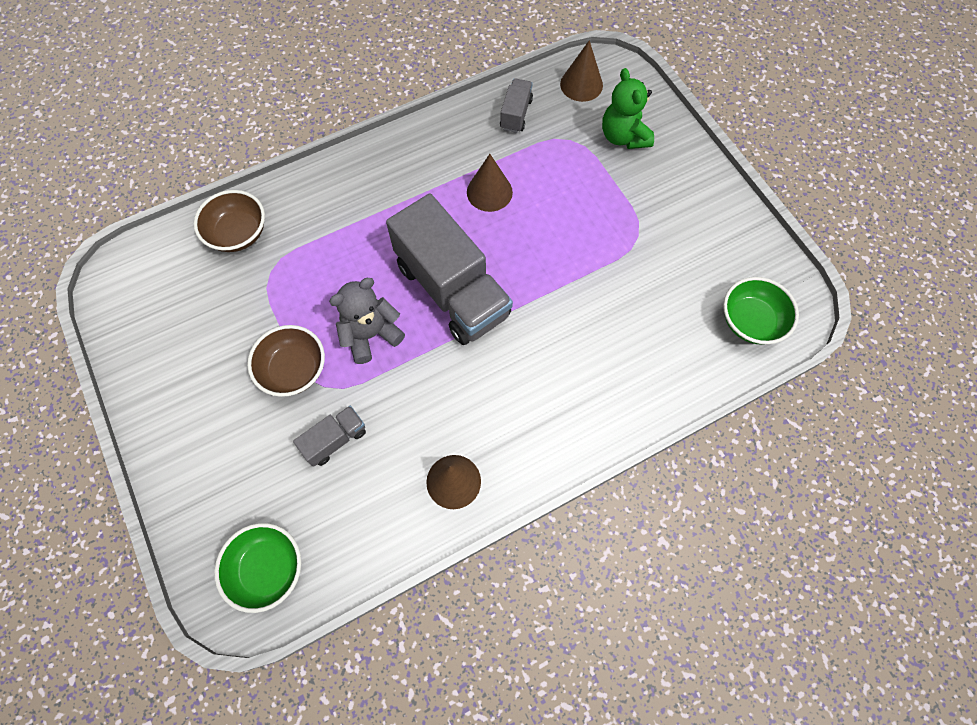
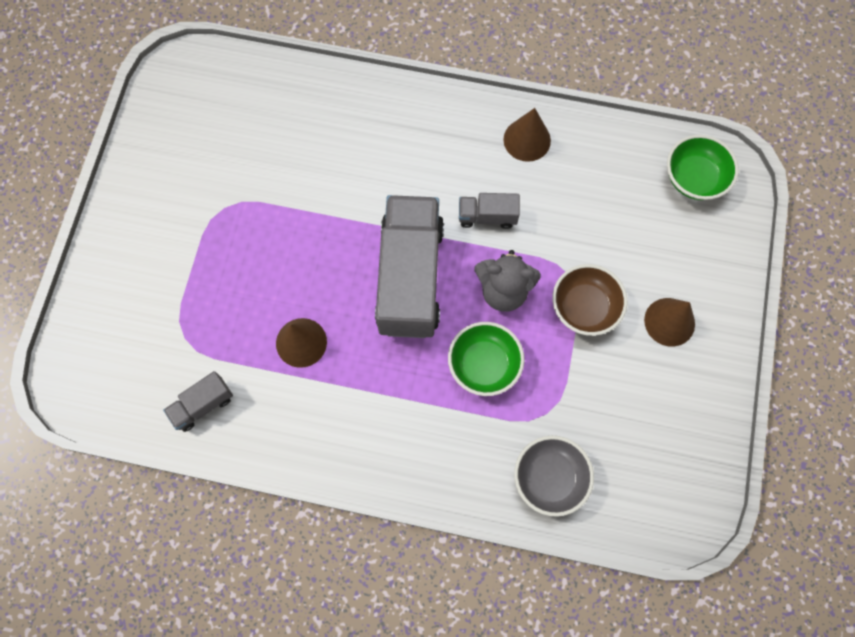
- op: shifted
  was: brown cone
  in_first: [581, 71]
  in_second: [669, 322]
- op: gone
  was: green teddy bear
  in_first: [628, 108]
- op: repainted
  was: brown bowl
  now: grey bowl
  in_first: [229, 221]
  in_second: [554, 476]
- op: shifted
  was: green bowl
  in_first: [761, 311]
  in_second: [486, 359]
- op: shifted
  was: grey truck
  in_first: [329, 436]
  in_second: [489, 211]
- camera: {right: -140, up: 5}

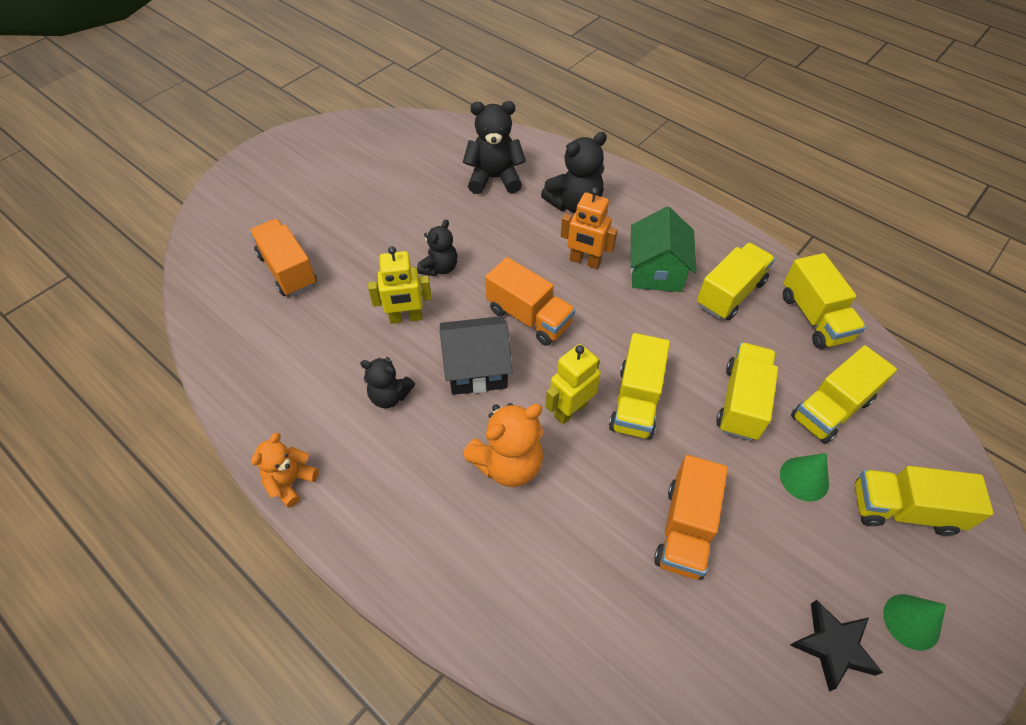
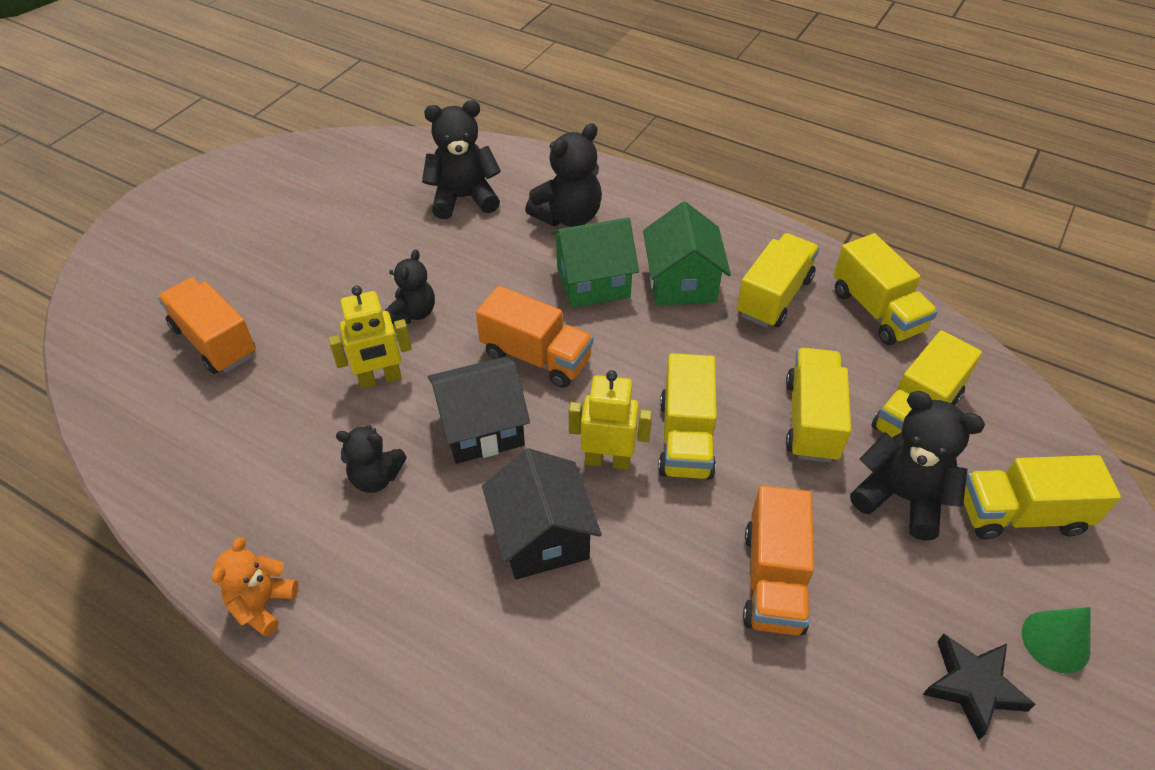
- op: swapped
  was: orange robot
  now: green house
  in_first: [589, 228]
  in_second: [594, 263]
- op: rotated
  was: yellow robot
  in_first: [573, 384]
  in_second: [610, 420]
  clockwise: 60
- op: swapped
  was: orange teddy bear
  now: black house
  in_first: [503, 445]
  in_second: [542, 513]
- op: swapped
  was: green cone
  now: black teddy bear
  in_first: [804, 477]
  in_second: [917, 466]
- camera: {right: -10, up: -5}

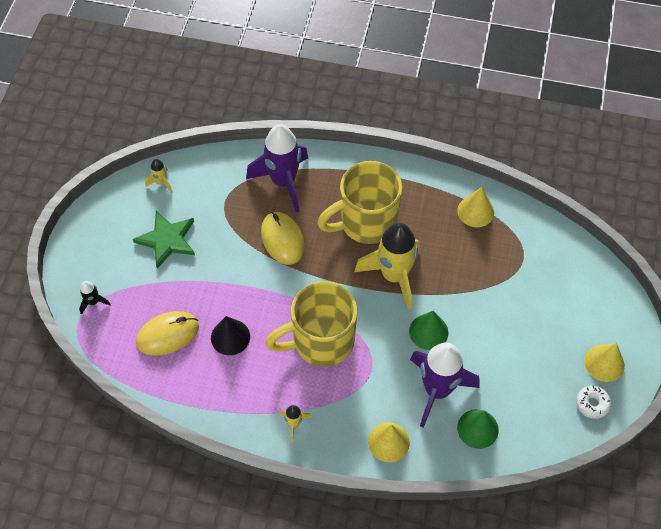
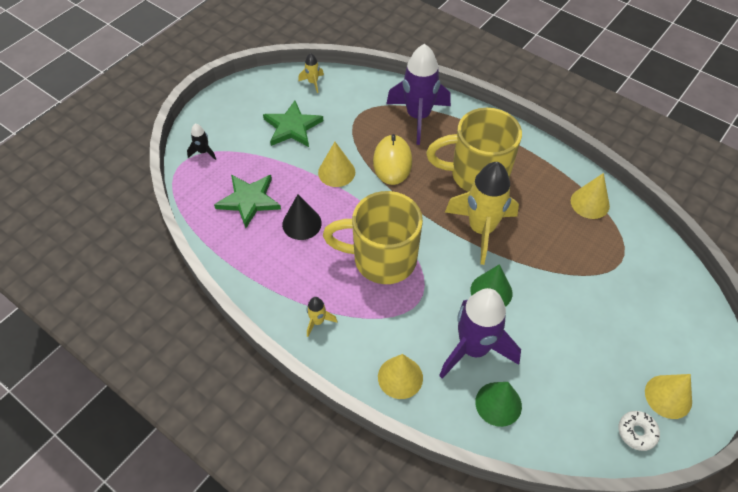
- op: swapped
  was: yellow mouse
  now: green star
  in_first: [167, 333]
  in_second: [247, 201]
- op: new
  now: yellow cone
  in_second: [336, 164]
- camera: {right: 25, up: -5}

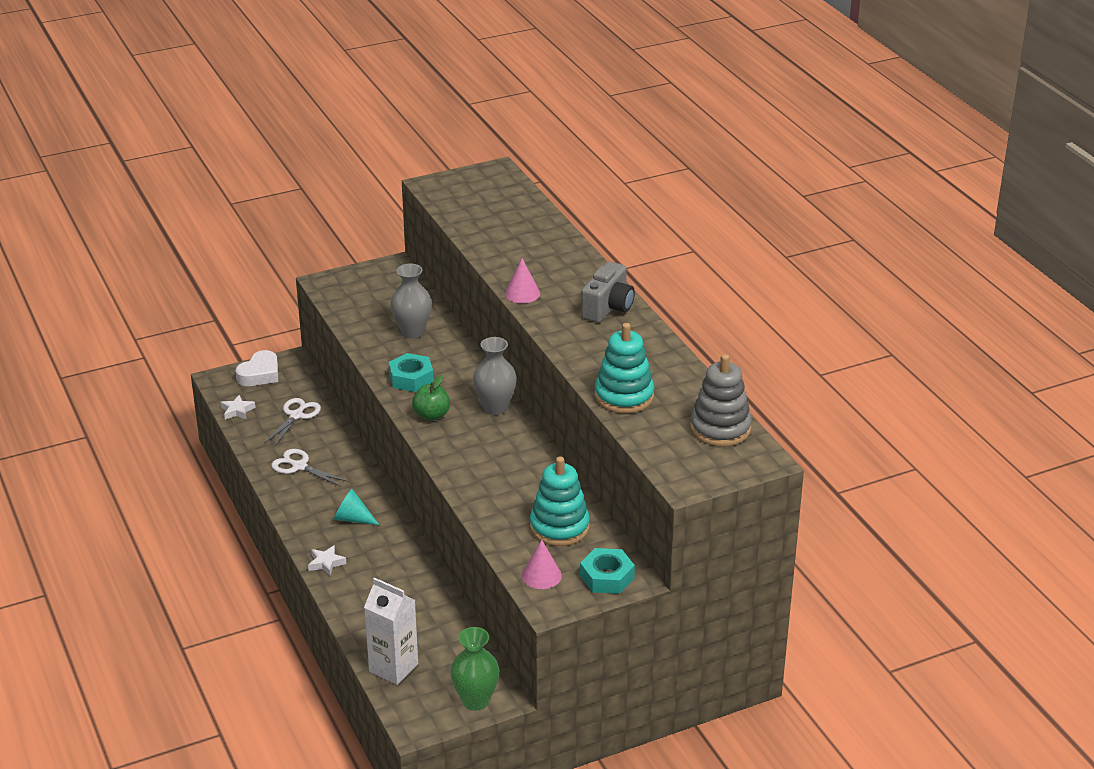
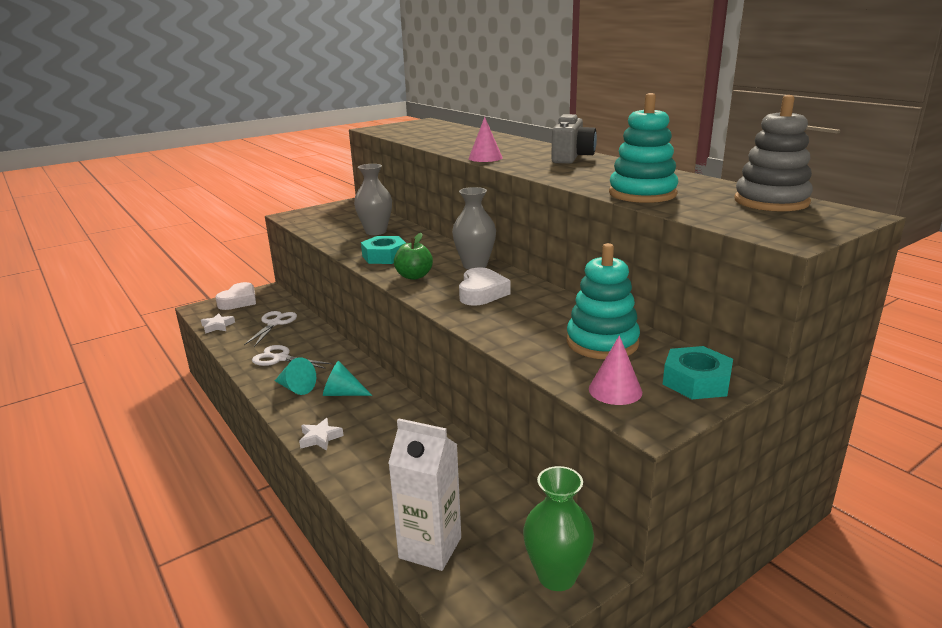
- op: new
  now: white heart
  in_second: [485, 286]
- op: new
  now: turquoise cone
  in_second: [295, 376]
- camera: {right: -10, up: -10}

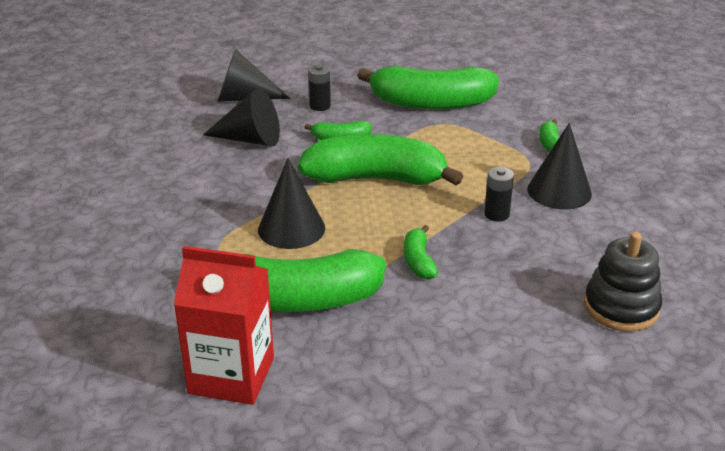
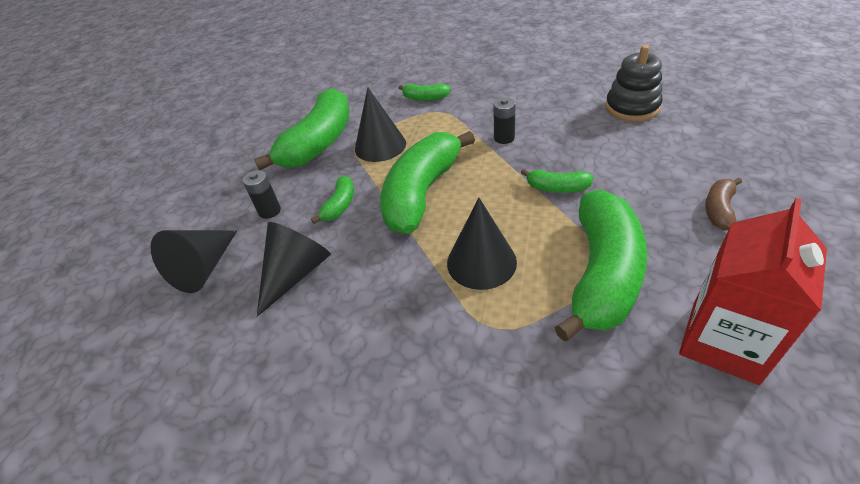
- op: shifted
  was: black cone
  in_first: [559, 166]
  in_second: [380, 124]
- op: new
  now: brown banana
  in_second: [723, 204]
- camera: {right: -65, up: 10}

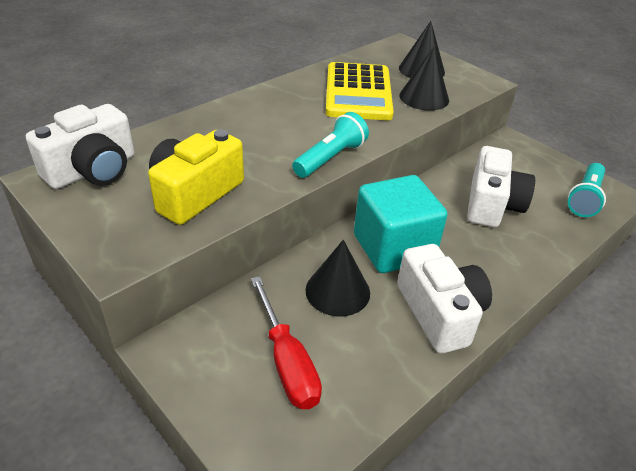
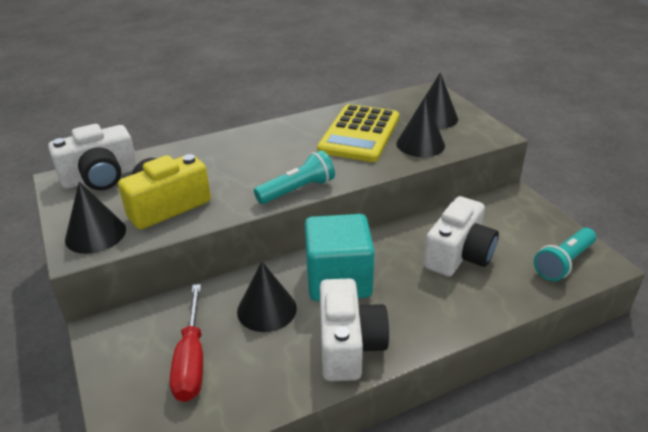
- op: new
  now: black cone
  in_second: [95, 218]
- camera: {right: 20, up: -5}

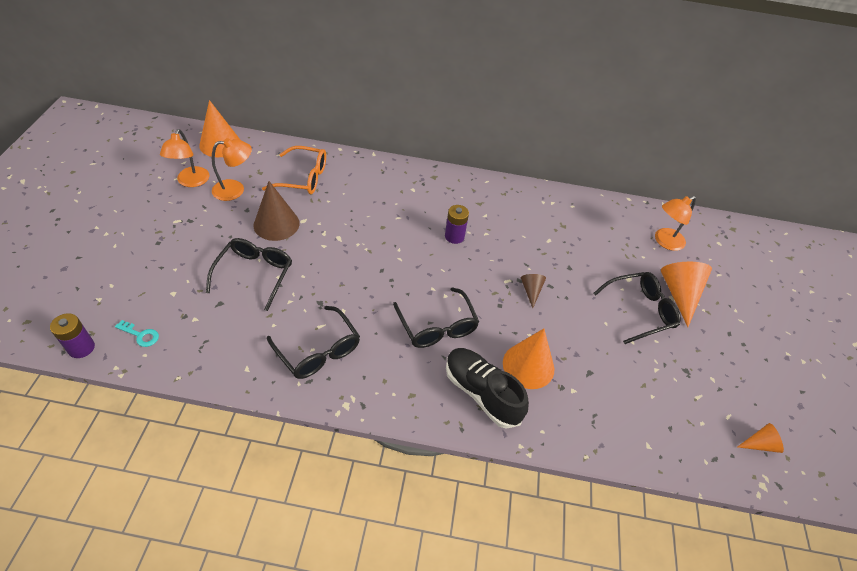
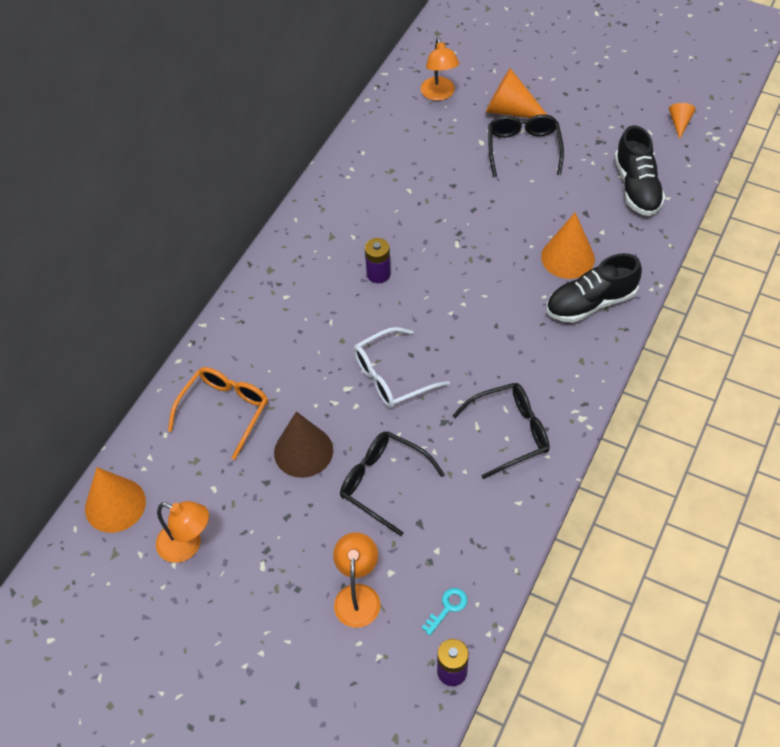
- op: shifted
  was: orange lamp
  in_first: [232, 169]
  in_second: [356, 580]
- op: gone
  was: brown cone
  in_first: [533, 291]
- op: gone
  was: black glasses
  in_first: [436, 317]
- op: new
  now: black shoe
  in_second: [640, 170]
- op: new
  now: white glasses
  in_second: [402, 367]
- camera: {right: -65, up: 5}

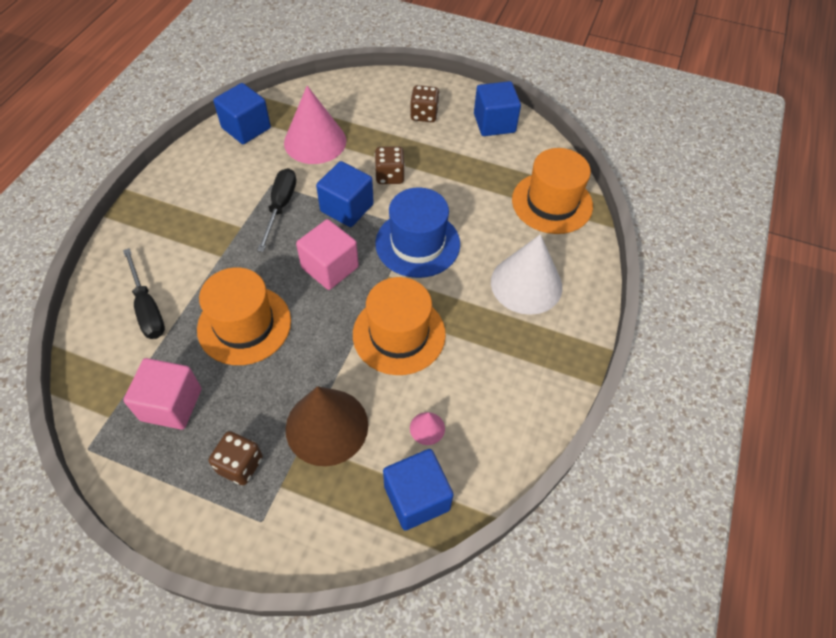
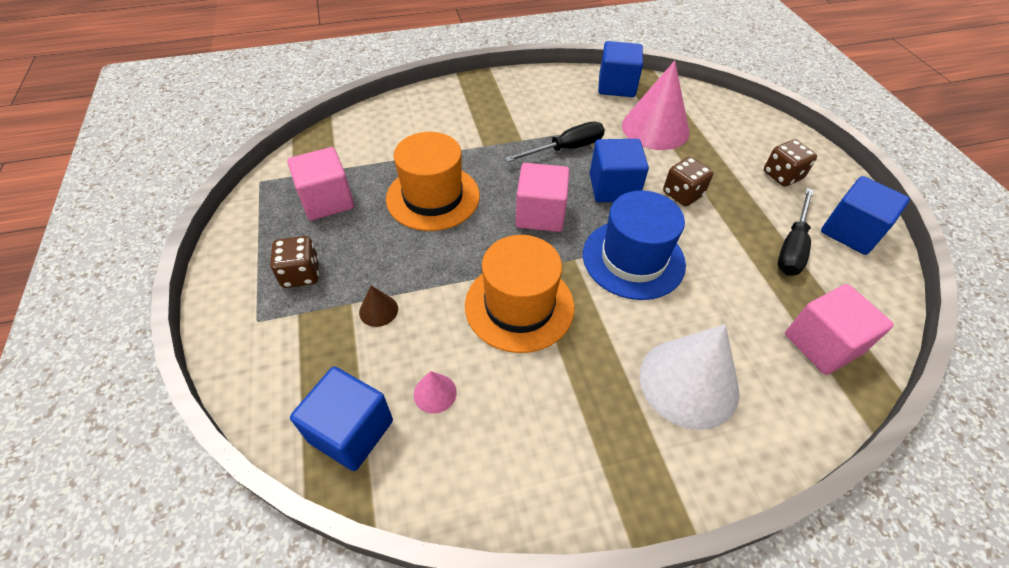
- op: swapped
  was: orange hat
  now: pink cube
  in_first: [552, 191]
  in_second: [839, 329]
- op: shifted
  was: black screwdriver
  in_first: [144, 293]
  in_second: [796, 232]
- op: scaled
  was: brown cone
  in_first: [327, 426]
  in_second: [378, 306]
  ratio: 0.43
- camera: {right: 55, up: -5}

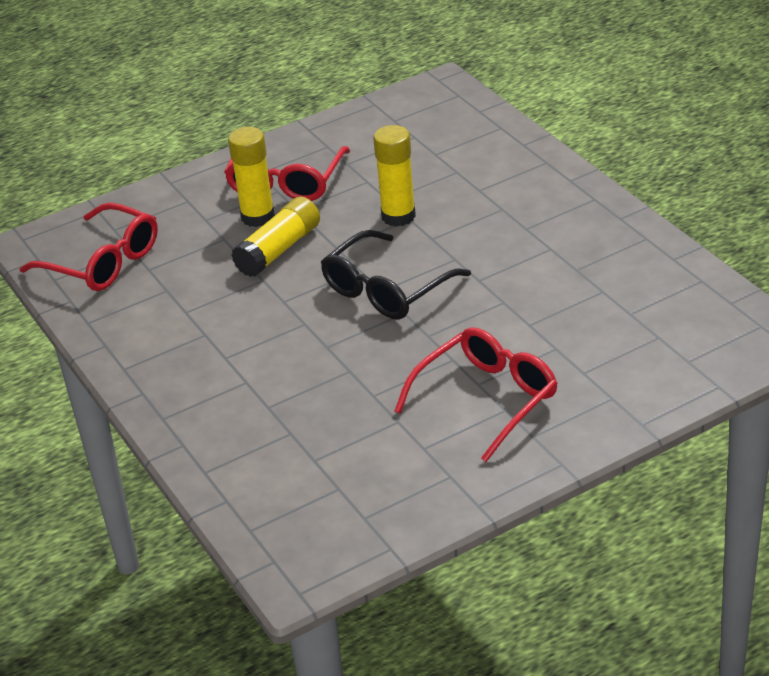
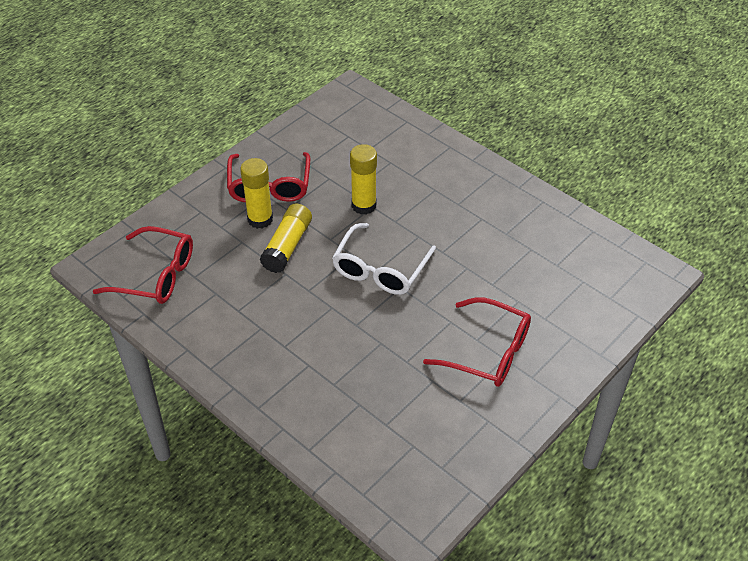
- op: repainted
  was: black glasses
  now: white glasses
  in_first: [396, 274]
  in_second: [384, 259]
- op: rotated
  was: red glasses
  in_first: [476, 394]
  in_second: [477, 342]
  clockwise: 90
- camera: {right: -20, up: 10}

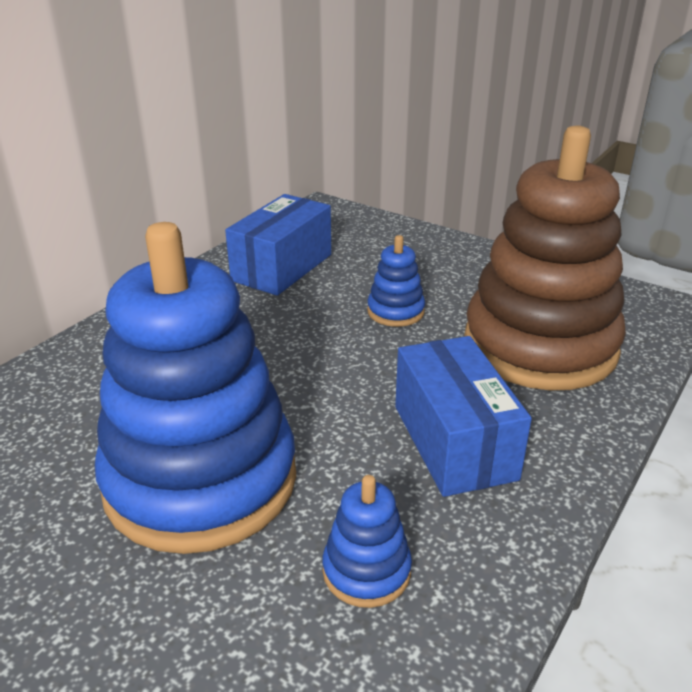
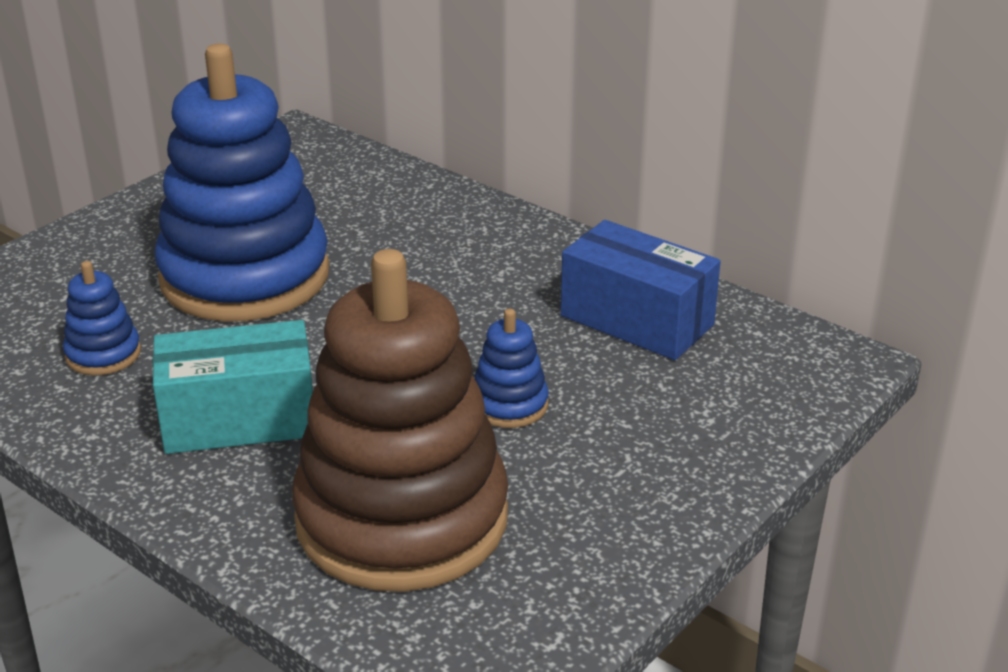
- op: repainted
  was: blue box
  now: turquoise box
  in_first: [463, 416]
  in_second: [233, 387]
- camera: {right: 95, up: 0}

